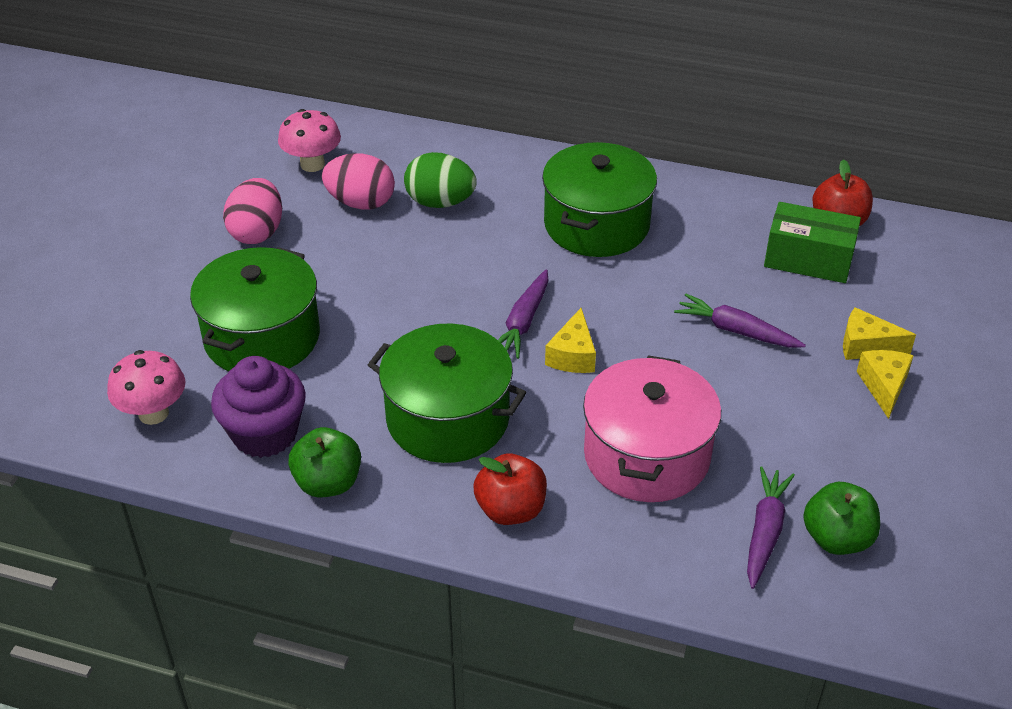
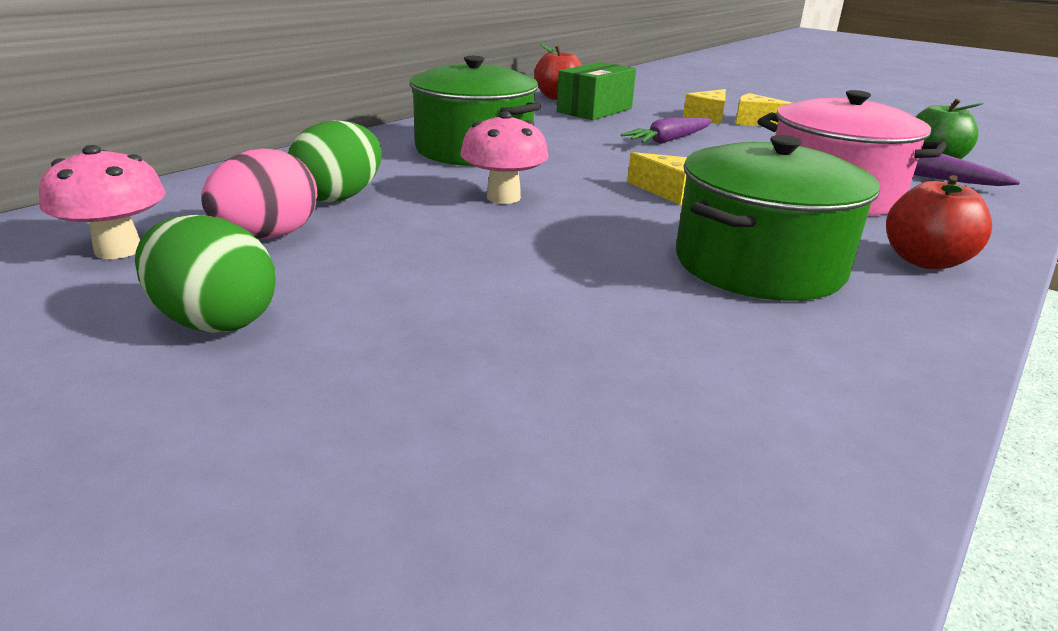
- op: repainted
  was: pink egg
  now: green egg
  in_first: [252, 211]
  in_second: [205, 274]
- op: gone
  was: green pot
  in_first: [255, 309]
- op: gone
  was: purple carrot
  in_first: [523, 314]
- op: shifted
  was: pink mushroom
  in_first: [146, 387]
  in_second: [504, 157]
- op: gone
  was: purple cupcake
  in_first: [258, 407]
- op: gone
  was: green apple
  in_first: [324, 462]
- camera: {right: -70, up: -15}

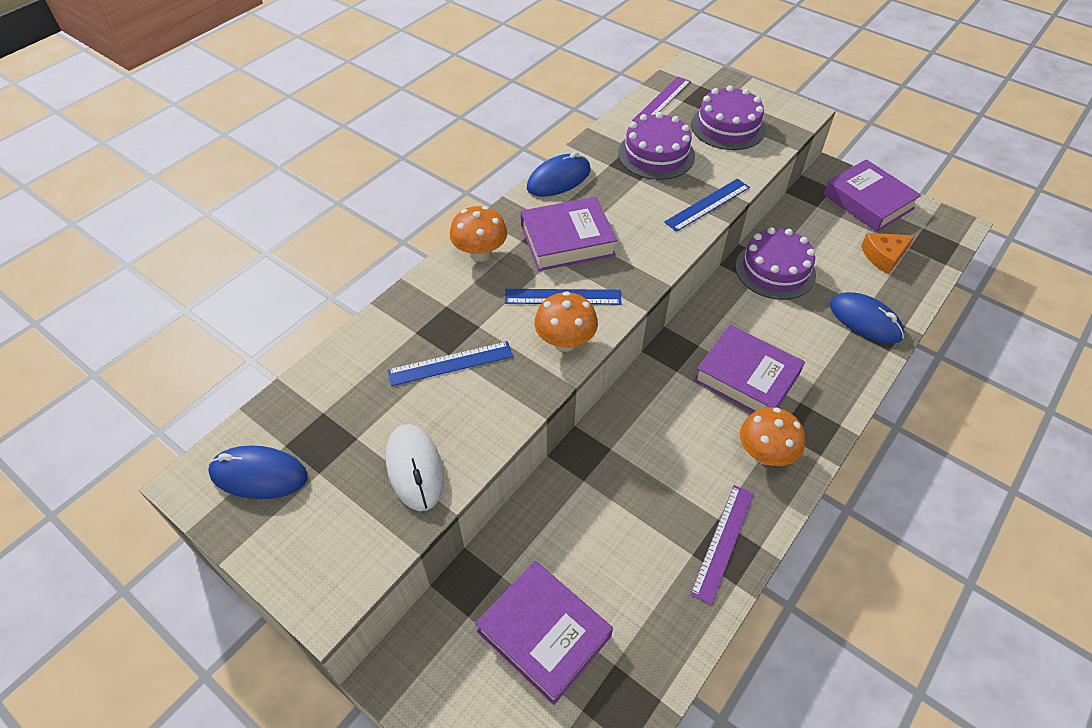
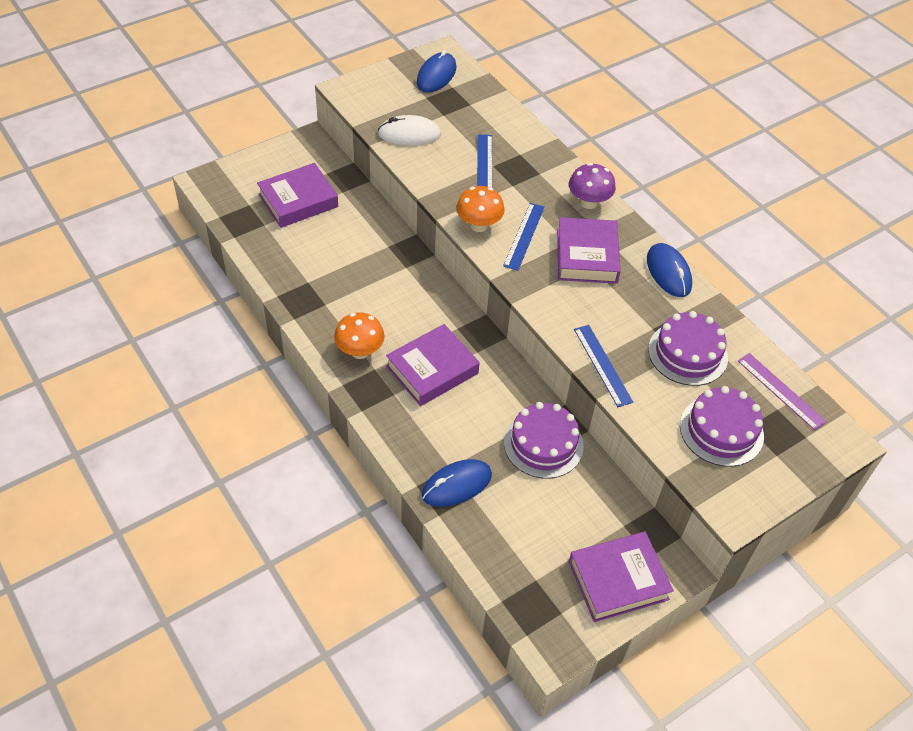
- op: repainted
  was: orange mushroom
  now: purple mushroom
  in_first: [478, 234]
  in_second: [592, 186]
- op: gone
  was: orange cheese
  in_first: [887, 254]
- op: gone
  was: purple ruler
  in_first: [722, 545]
- camera: {right: 105, up: 0}

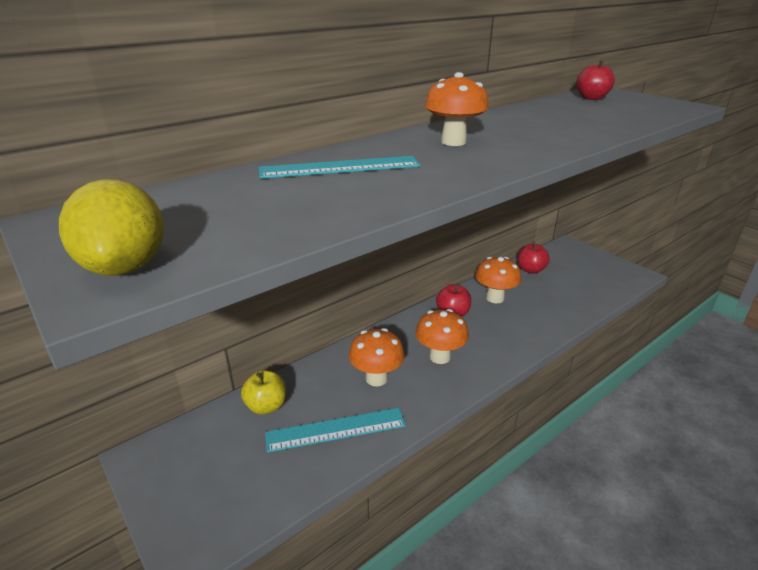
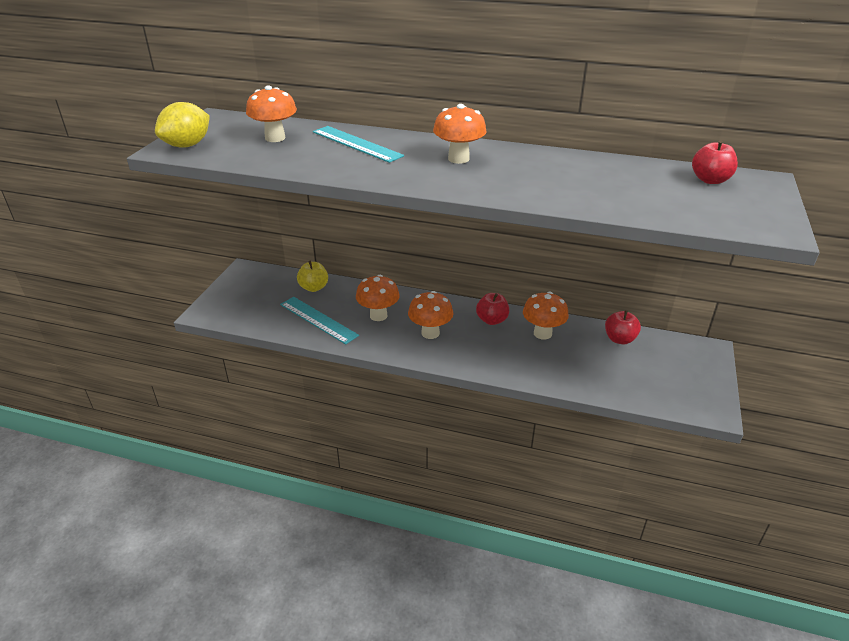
- op: new
  now: orange mushroom
  in_second: [271, 113]
- camera: {right: 55, up: 5}

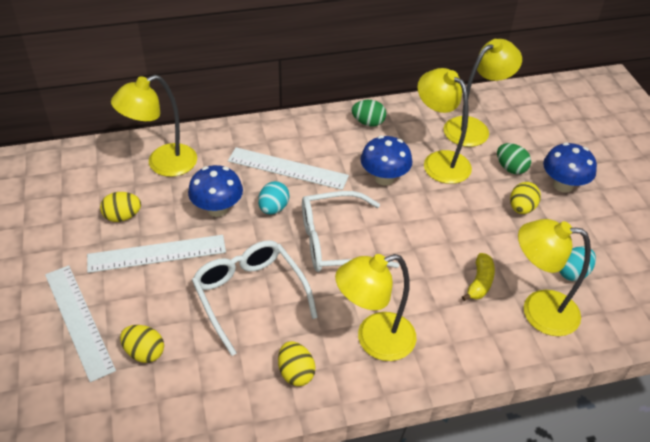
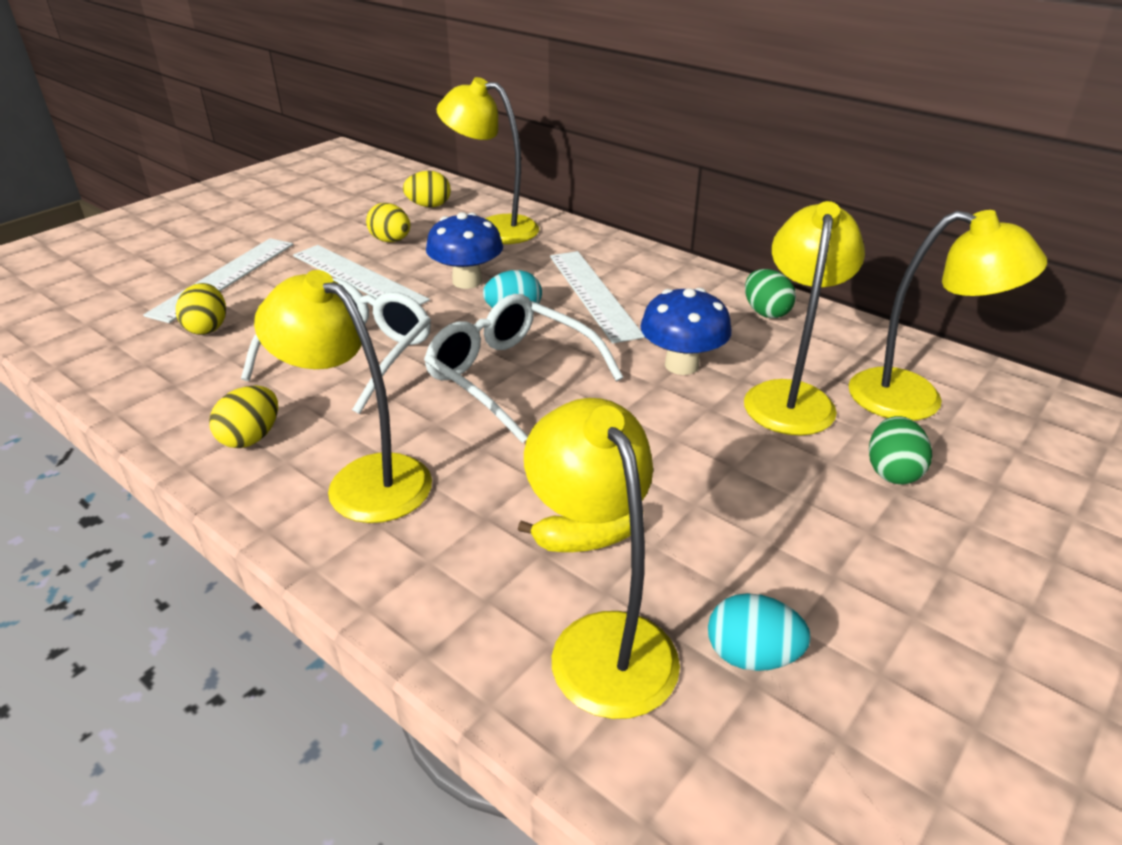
- op: gone
  was: blue mushroom
  in_first: [570, 167]
- op: shifted
  was: yellow egg
  in_first: [525, 198]
  in_second: [427, 189]
- camera: {right: 55, up: -10}

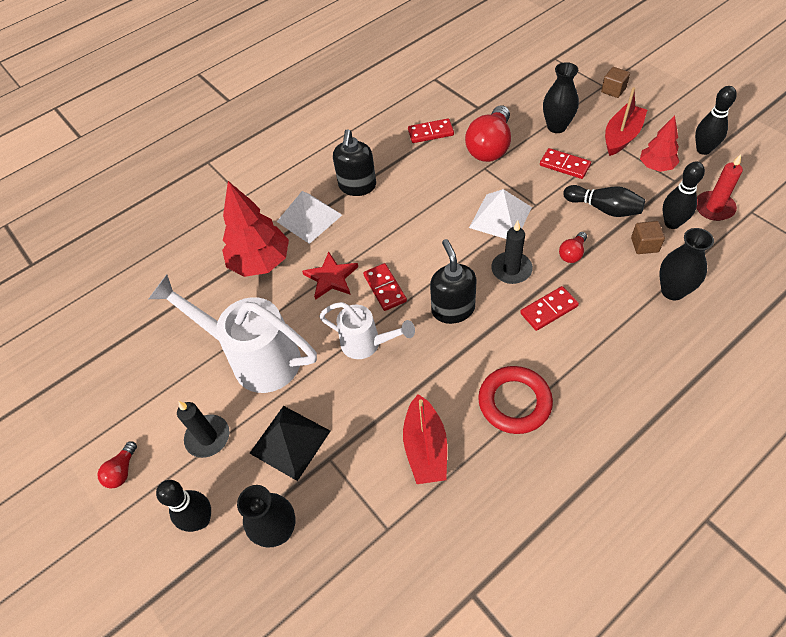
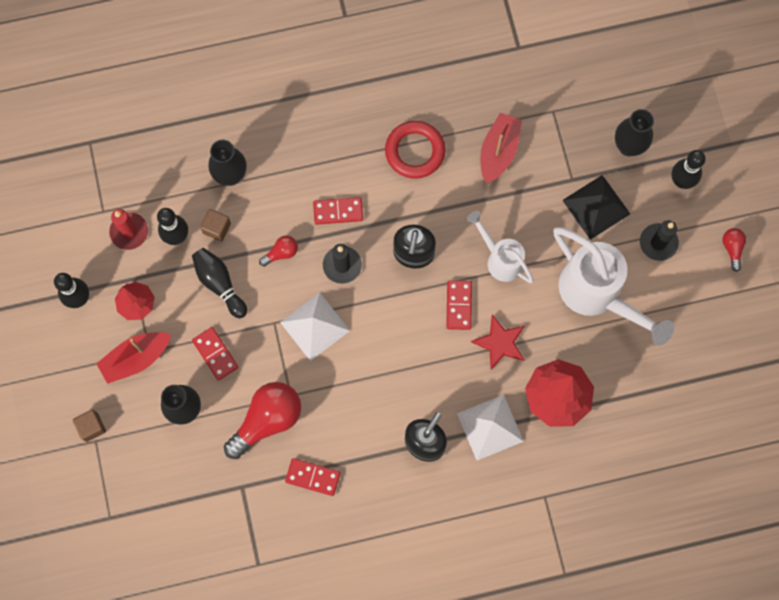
- op: rotated
  was: red light bulb
  in_first: [117, 464]
  in_second: [734, 250]
  clockwise: -45
- camera: {right: -160, up: 20}

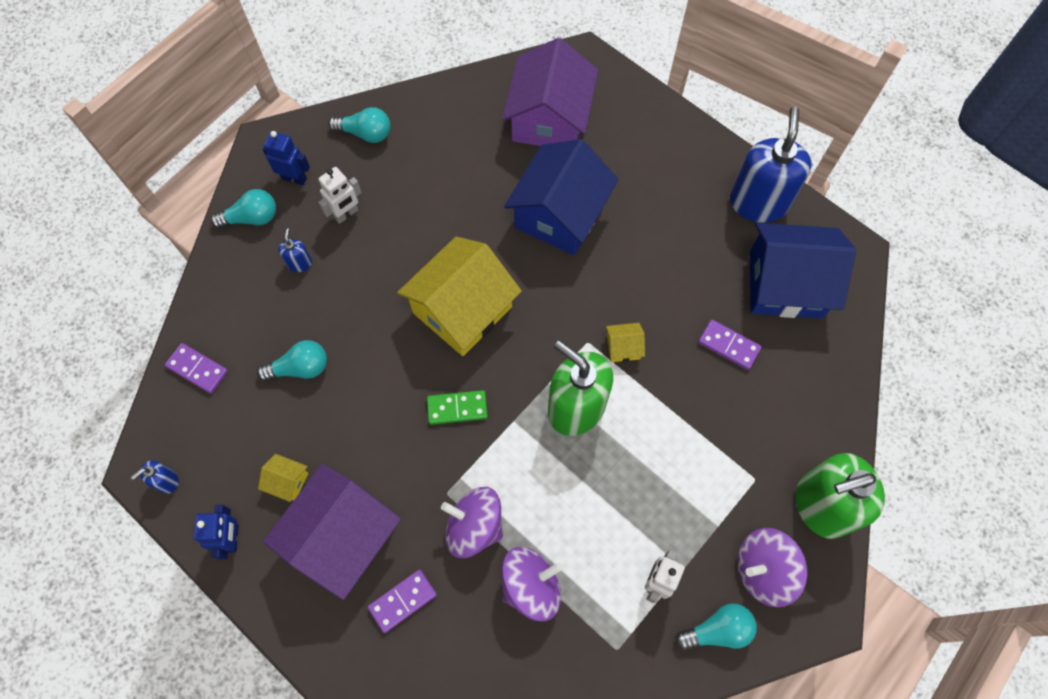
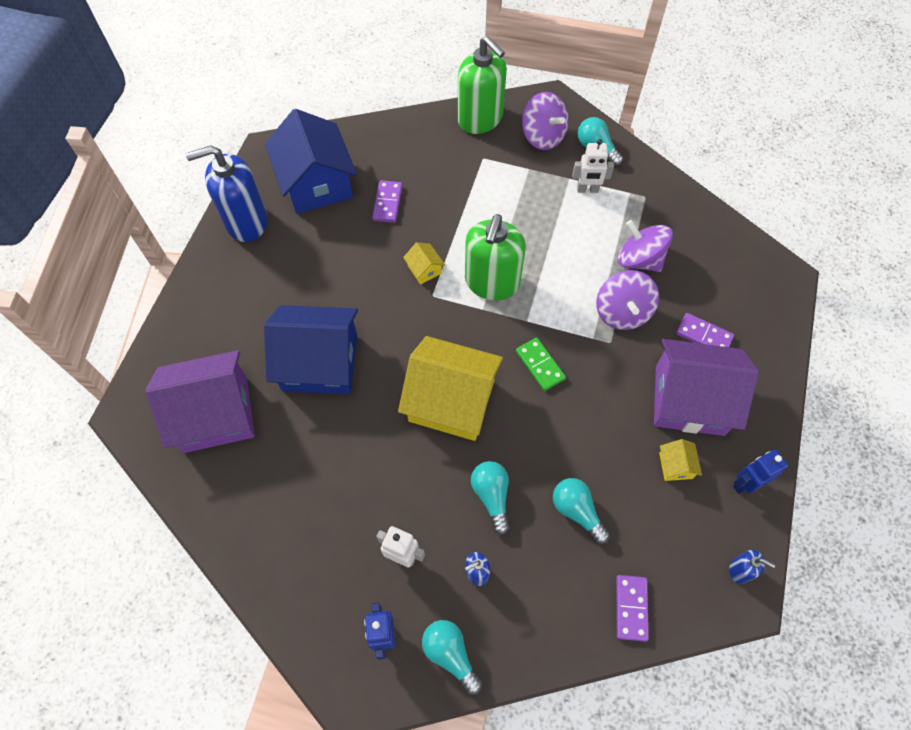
- op: shifted
  was: turquoise light bulb
  in_first: [359, 125]
  in_second: [490, 498]
- camera: {right: -115, up: -5}

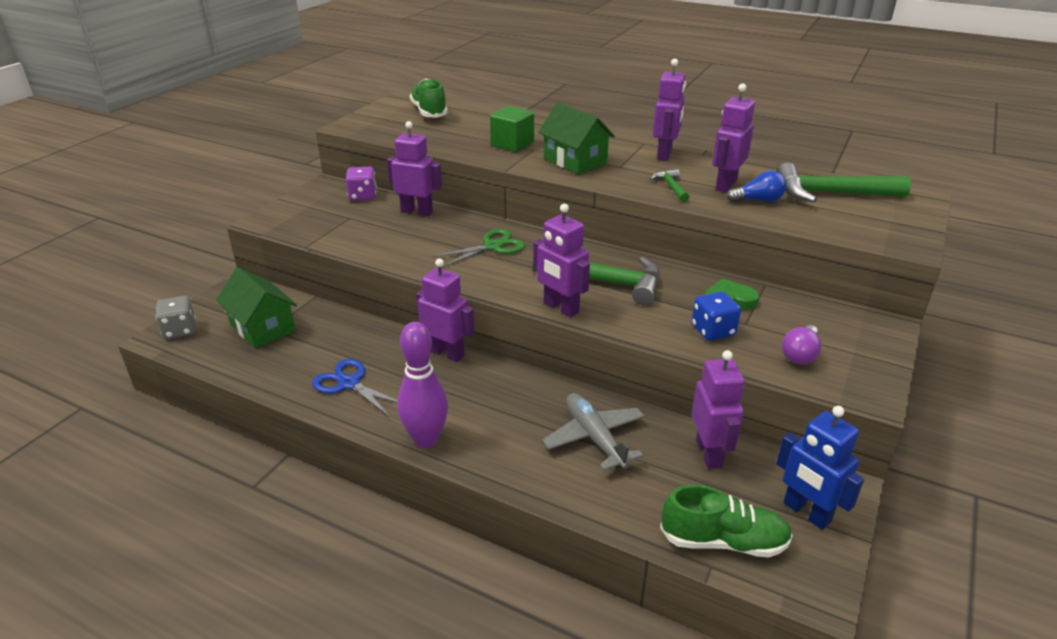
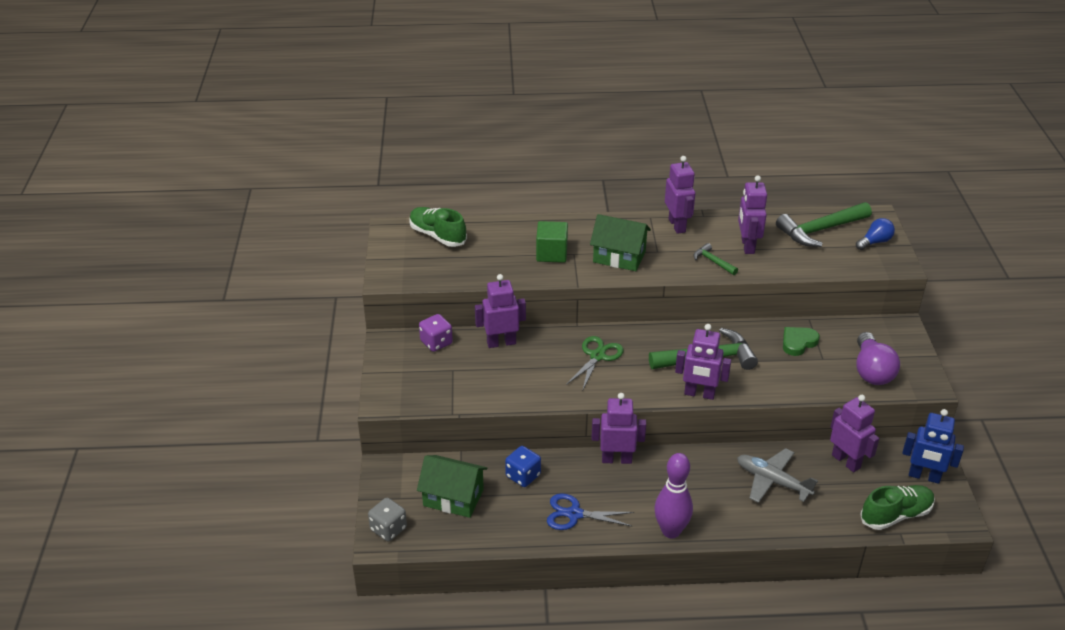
- op: shifted
  was: blue light bulb
  in_first: [756, 186]
  in_second: [875, 234]
- op: shifted
  was: blue dice
  in_first: [716, 316]
  in_second: [523, 466]
- op: scaled
  was: purple light bulb
  in_first: [801, 344]
  in_second: [878, 358]
  ratio: 1.6
- camera: {right: -30, up: 5}

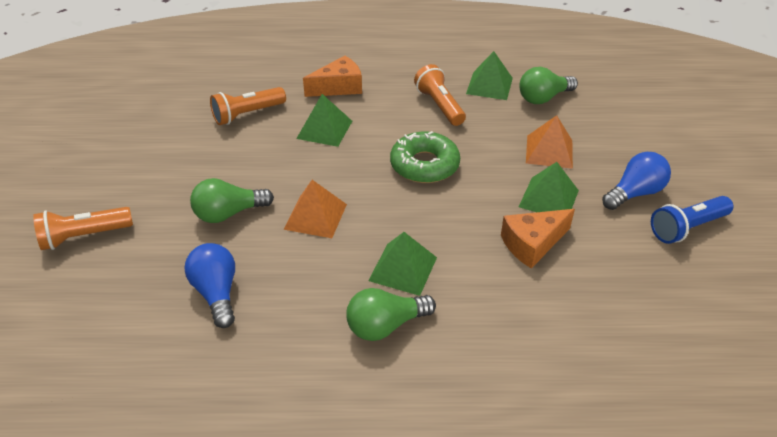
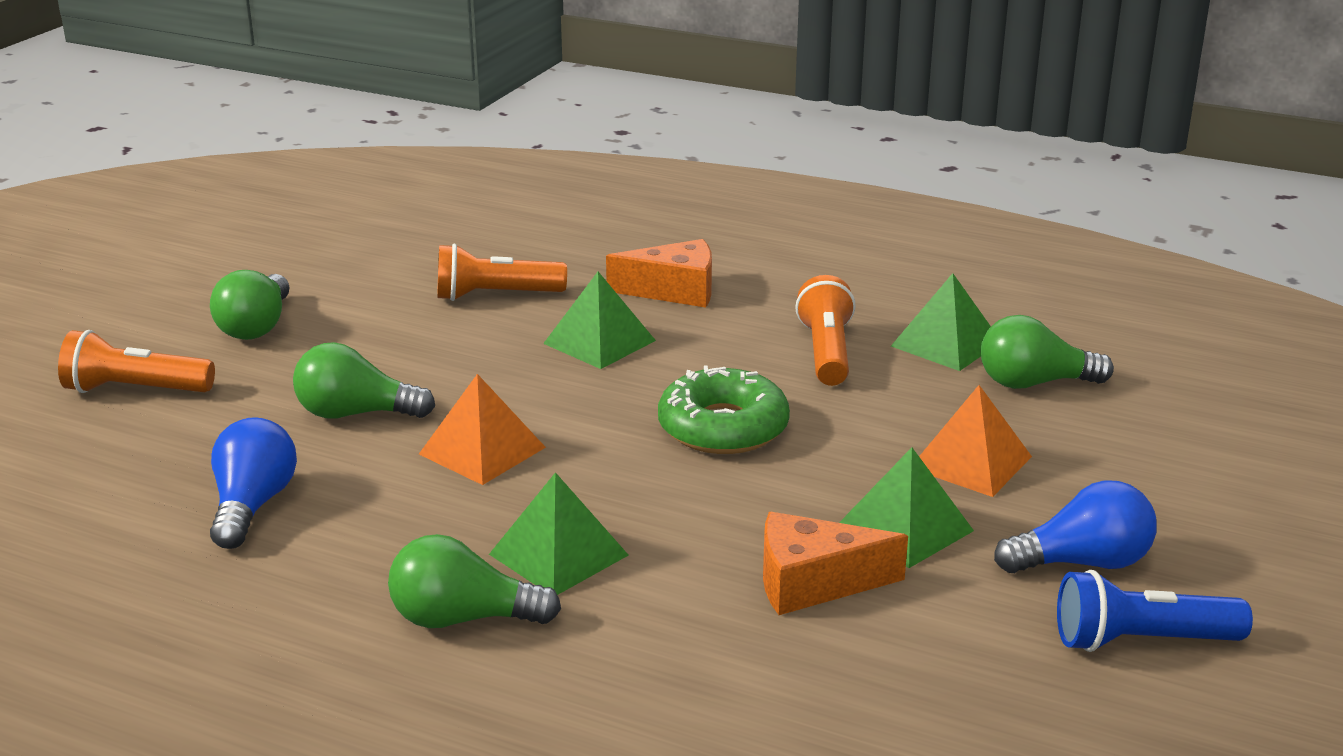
- op: new
  now: green light bulb
  in_second: [250, 305]
- camera: {right: 25, up: -15}

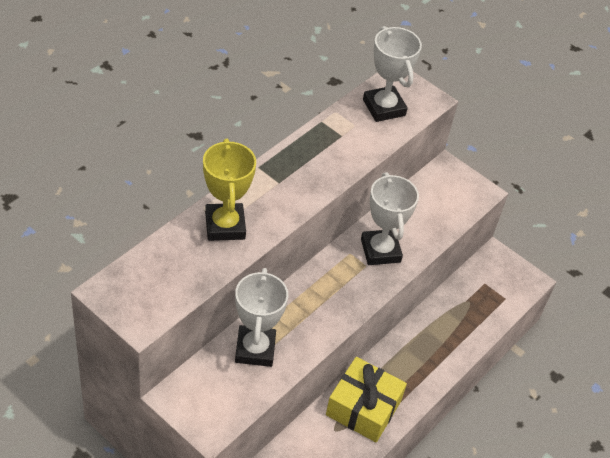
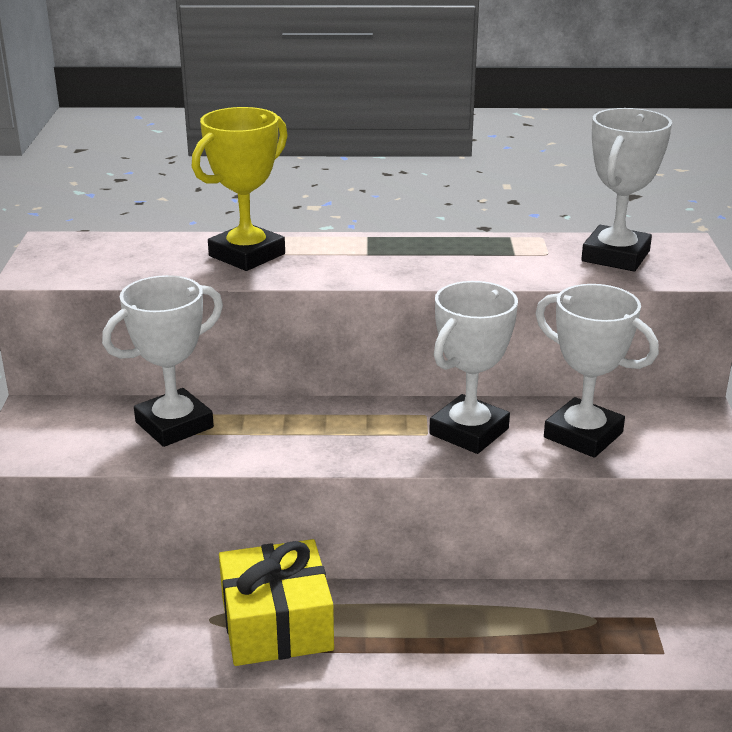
- op: new
  now: white trophy
  in_second: [597, 371]
- camera: {right: 55, up: -20}

